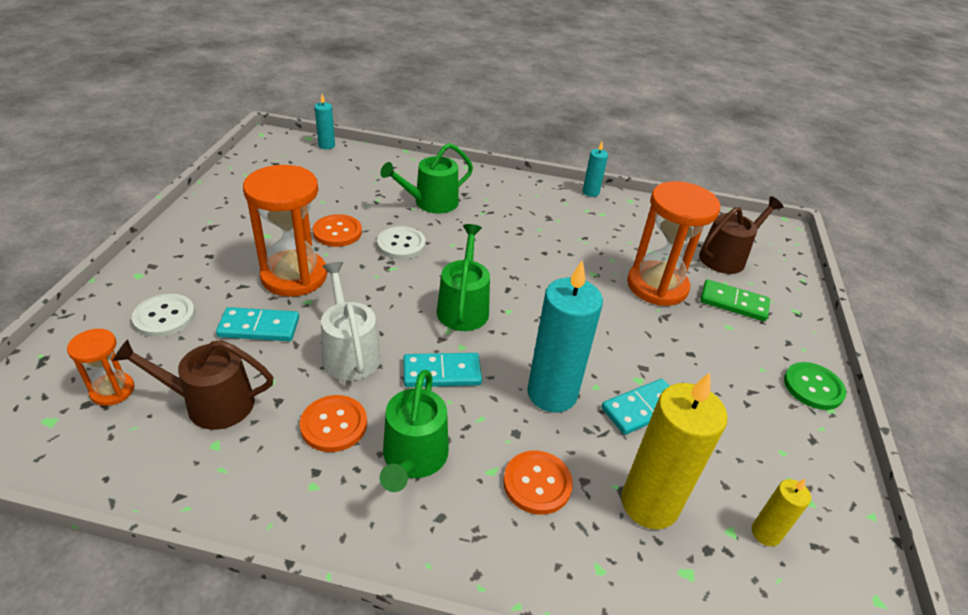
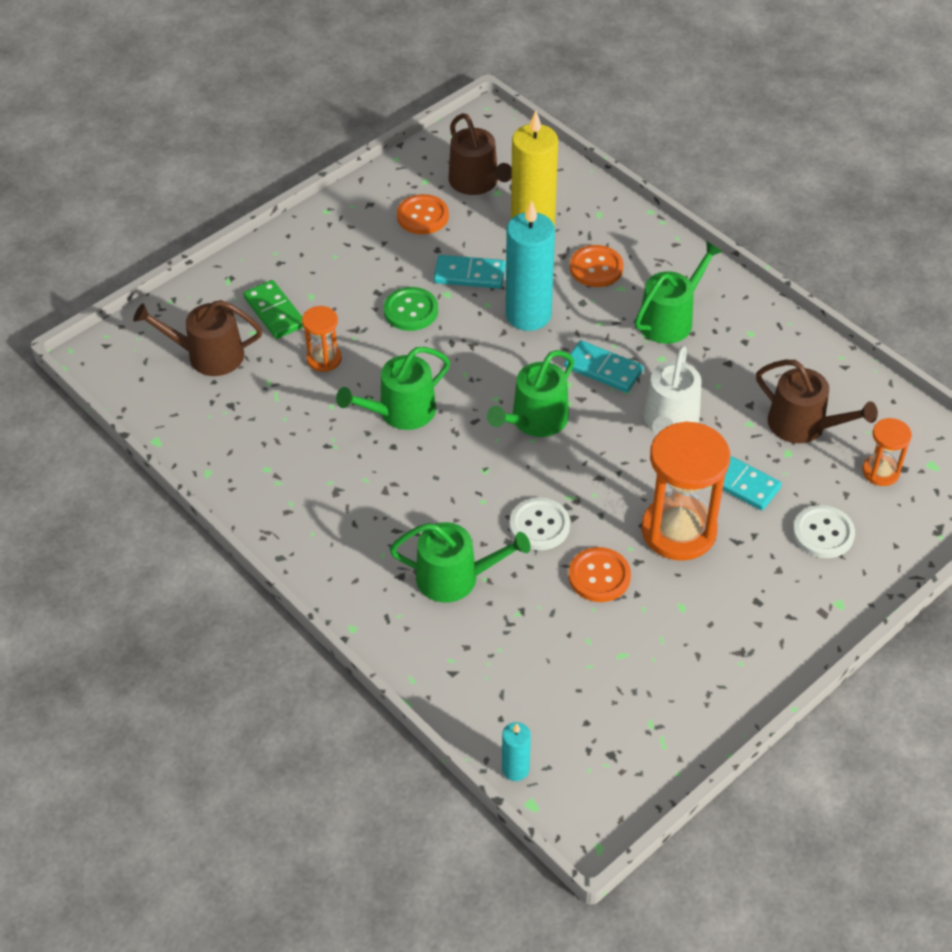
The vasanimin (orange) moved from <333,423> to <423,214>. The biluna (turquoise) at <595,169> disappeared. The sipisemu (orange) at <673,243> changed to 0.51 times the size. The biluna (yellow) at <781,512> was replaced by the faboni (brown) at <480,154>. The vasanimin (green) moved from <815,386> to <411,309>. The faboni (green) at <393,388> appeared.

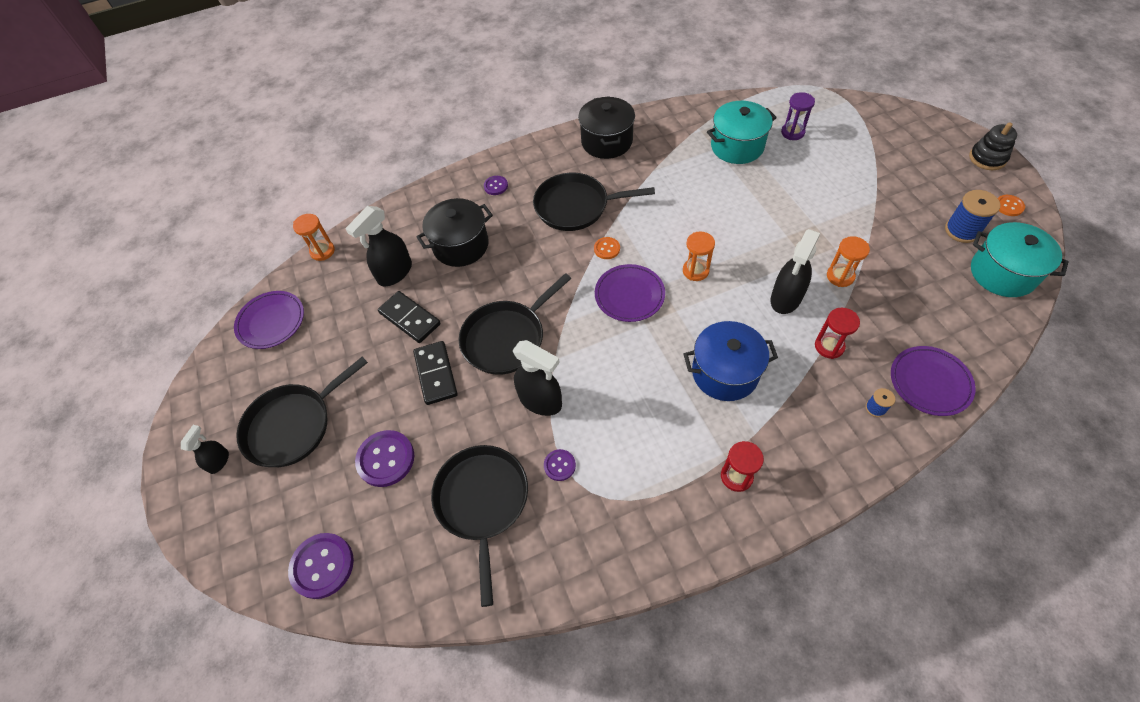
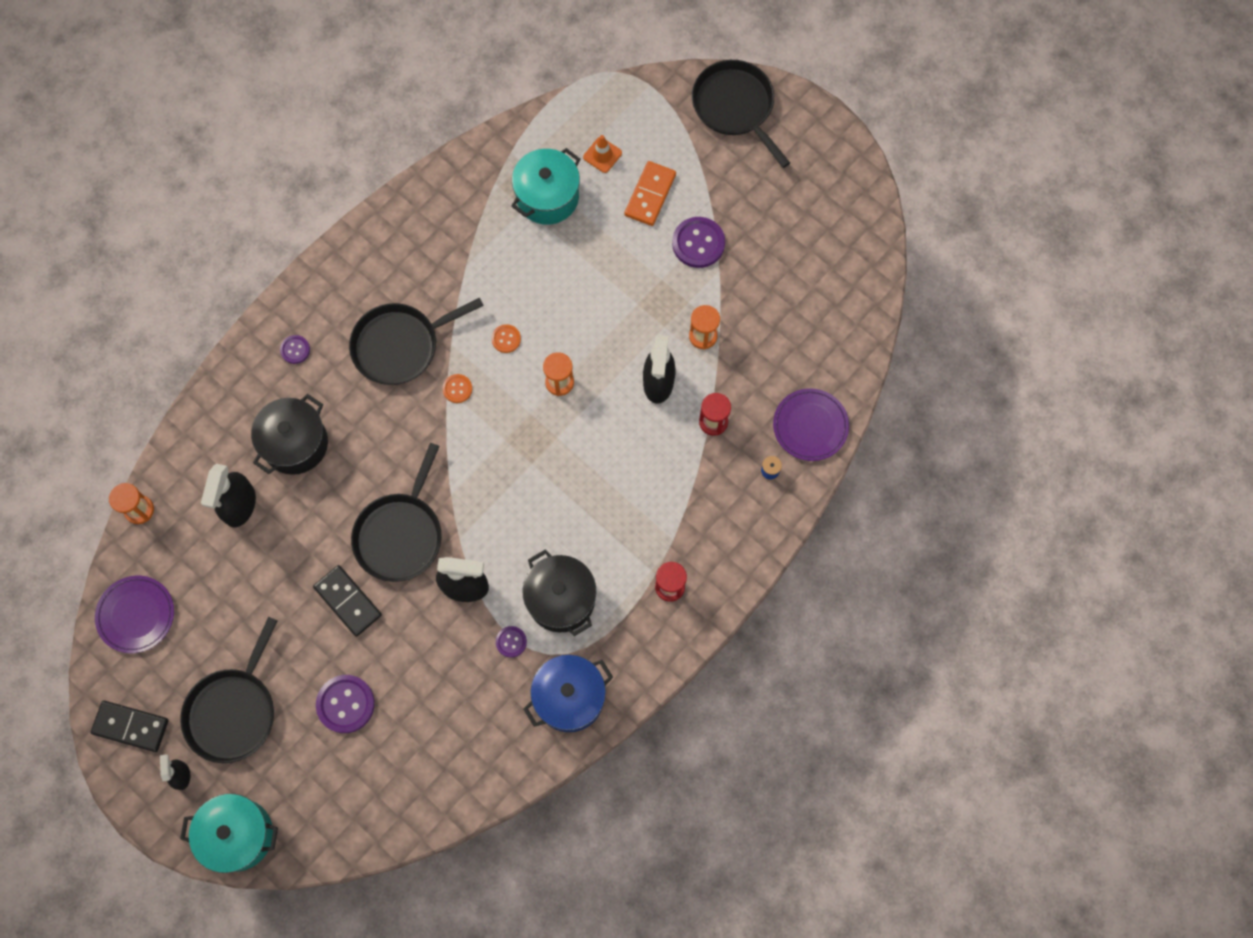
The vasanimin (purple) moved from <321,566> to <698,242>. The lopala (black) moved from <409,317> to <130,726>. The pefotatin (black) moved from <479,526> to <741,114>. The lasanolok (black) moved from <606,127> to <559,592>. The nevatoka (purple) at <630,293> disappeared. The lasanolok (blue) moved from <731,361> to <568,693>. The sipisemu (purple) at <798,116> was replaced by the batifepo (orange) at <602,154>. The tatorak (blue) at <973,216> disappeared. The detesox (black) at <993,146> disappeared. The lasanolok (turquoise) moved from <1020,259> to <229,833>. The vasanimin (orange) moved from <1011,205> to <506,338>. The lopala (orange) at <650,193> appeared.

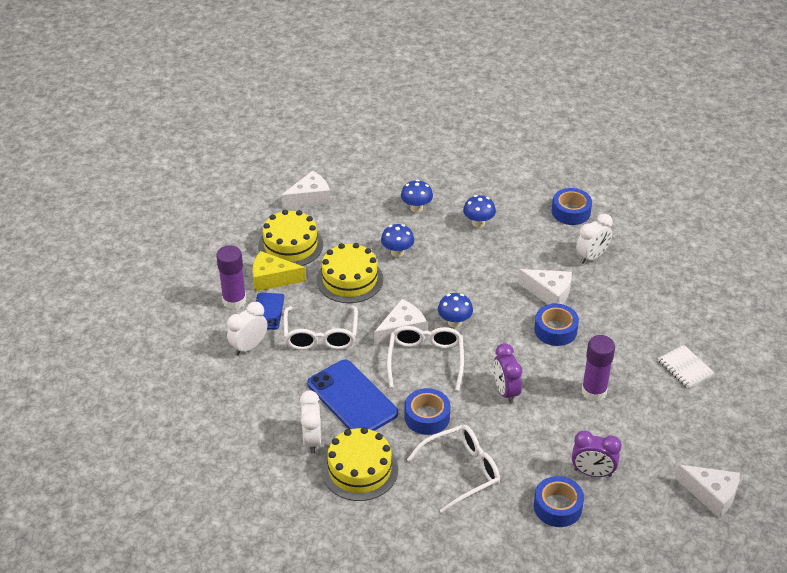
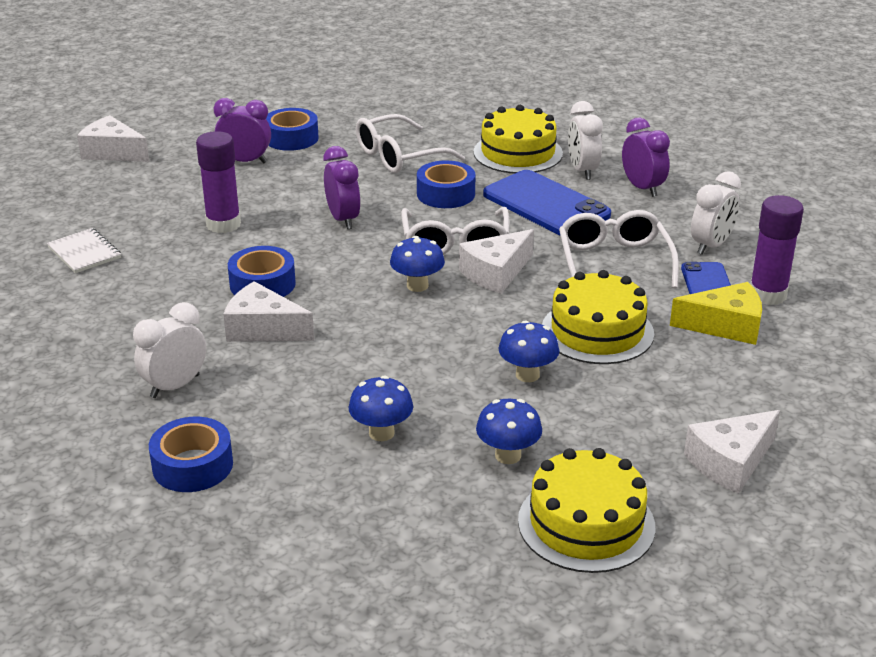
The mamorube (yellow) moved from <290,238> to <587,510>. The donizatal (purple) at <646,157> appeared.

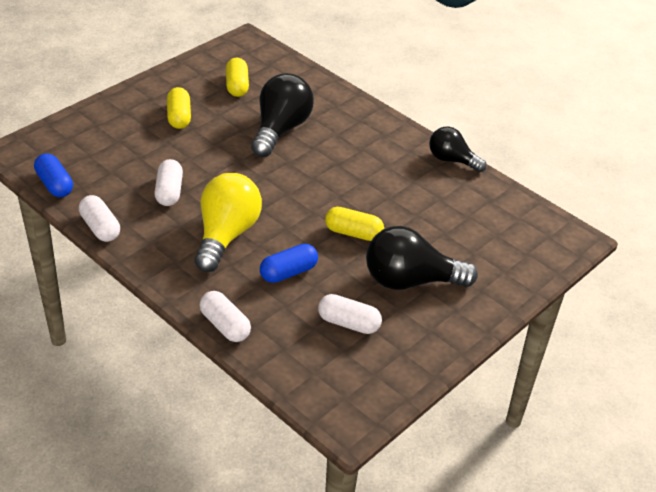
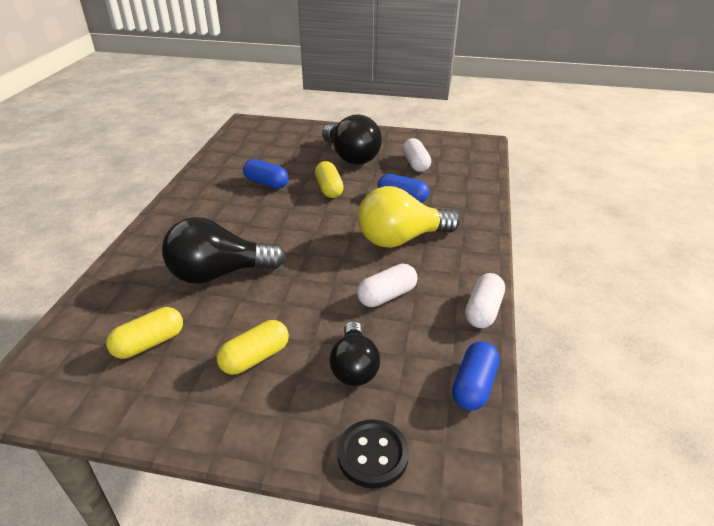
The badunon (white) at <225,316> disappeared. The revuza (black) moved from <457,149> to <355,353>. The badunon (blue) at <266,174> appeared. The vasanimin (black) at <373,454> appeared.

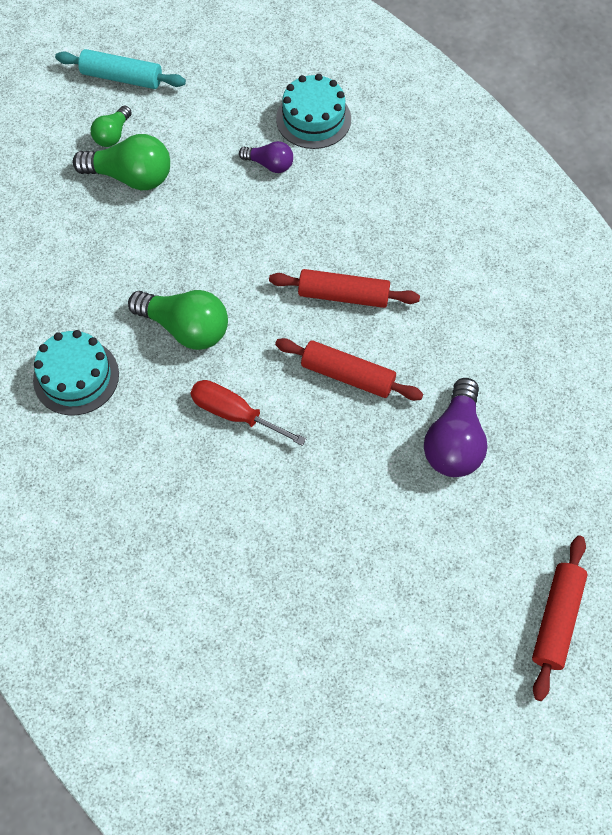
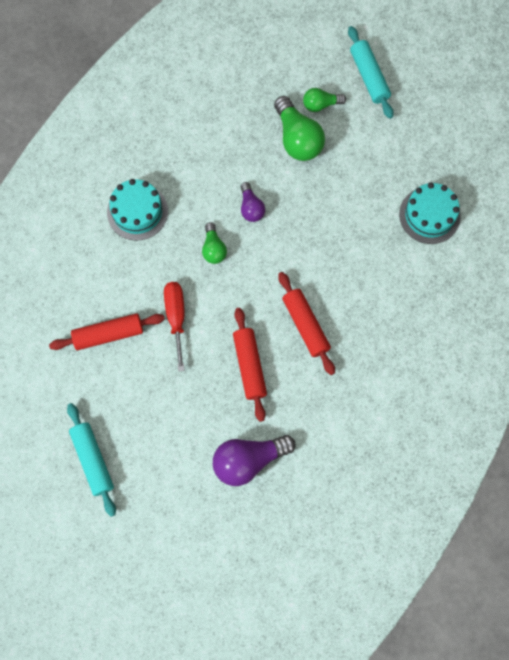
The revuza (green) at <178,320> changed to 0.57 times the size. The revuza (purple) moved from <266,157> to <252,202>. The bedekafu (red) moved from <560,618> to <107,331>. The bedekafu (turquoise) at <91,460> appeared.

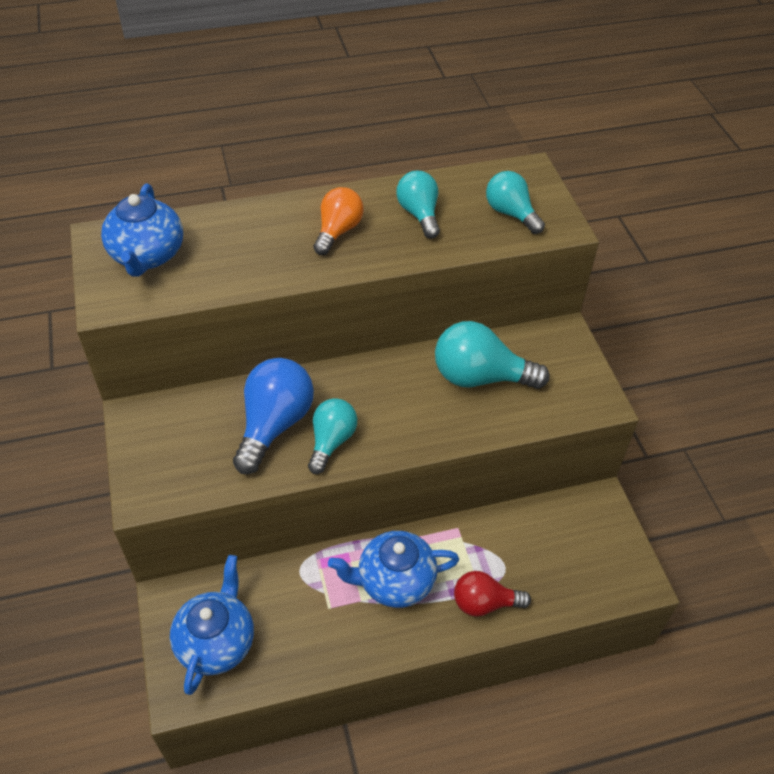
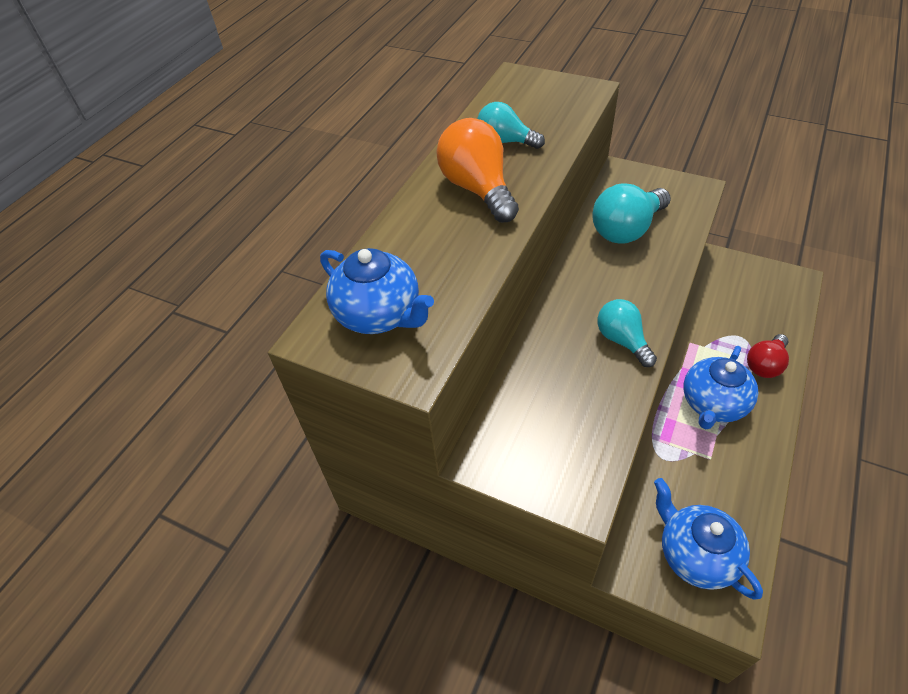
The revuza (blue) at <273,416> disappeared. The revuza (orange) at <338,221> changed to 1.55 times the size. The revuza (turquoise) at <515,202> disappeared.

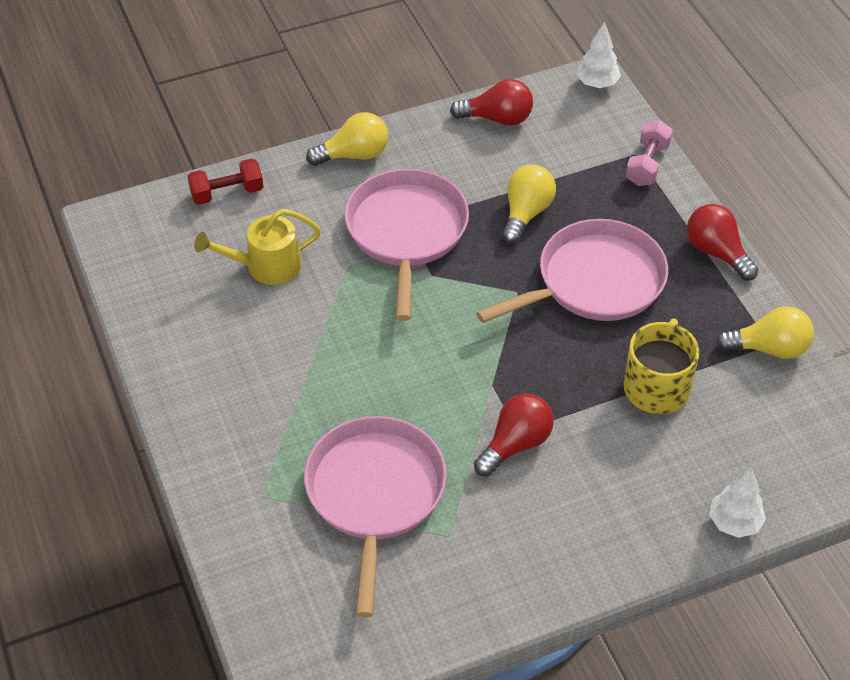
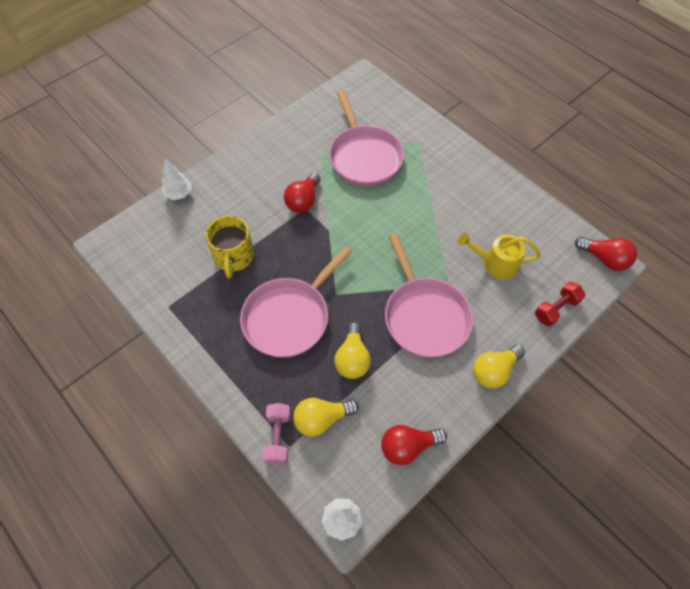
The faboni (yellow) at <257,247> turned 135 degrees counterclockwise. The revuza (red) moved from <722,242> to <606,254>. The revuza (yellow) moved from <765,332> to <326,417>.

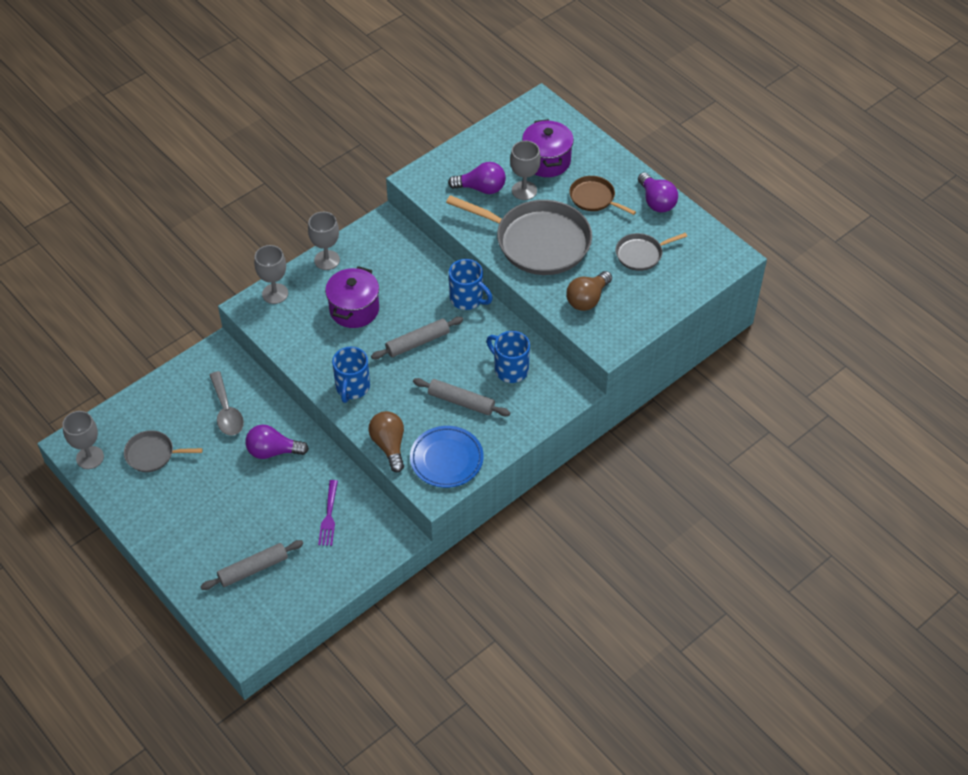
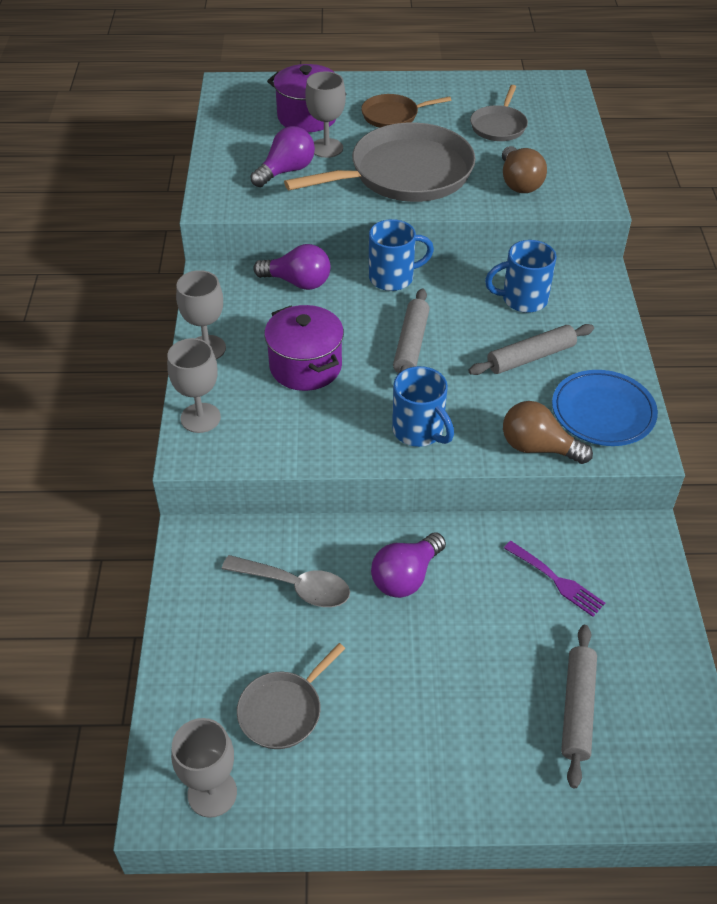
The revuza (purple) moved from <658,192> to <291,267>.

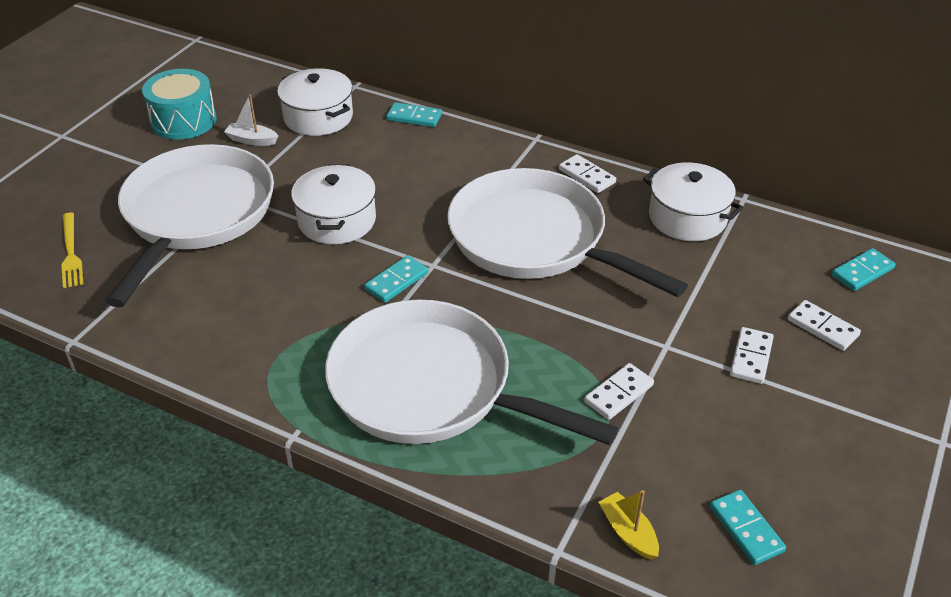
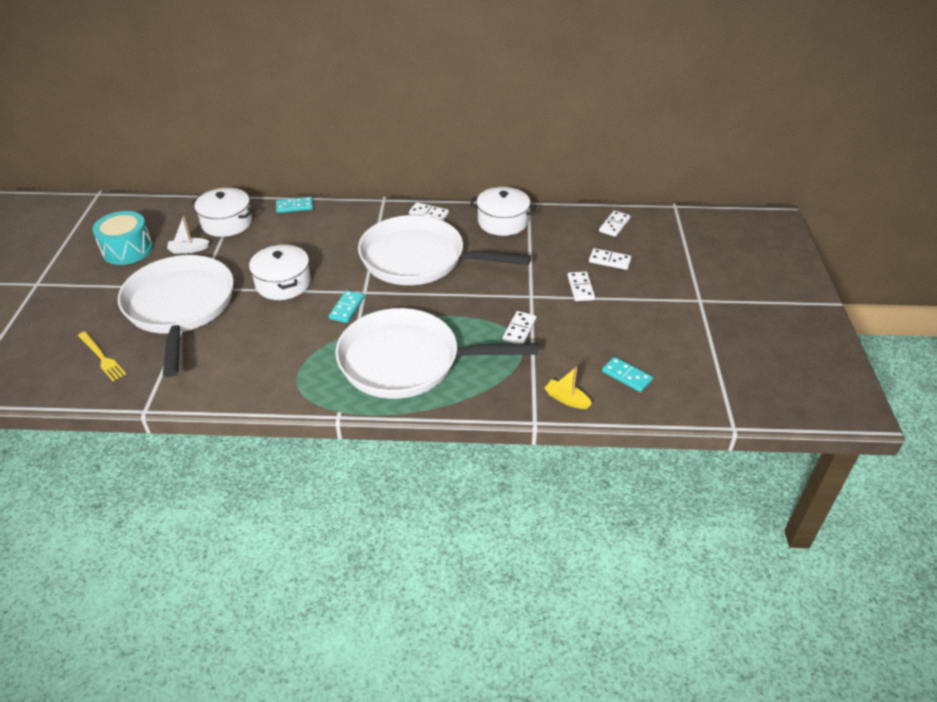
The lopala (turquoise) at <863,269> became the lopala (white) at <614,223>.

